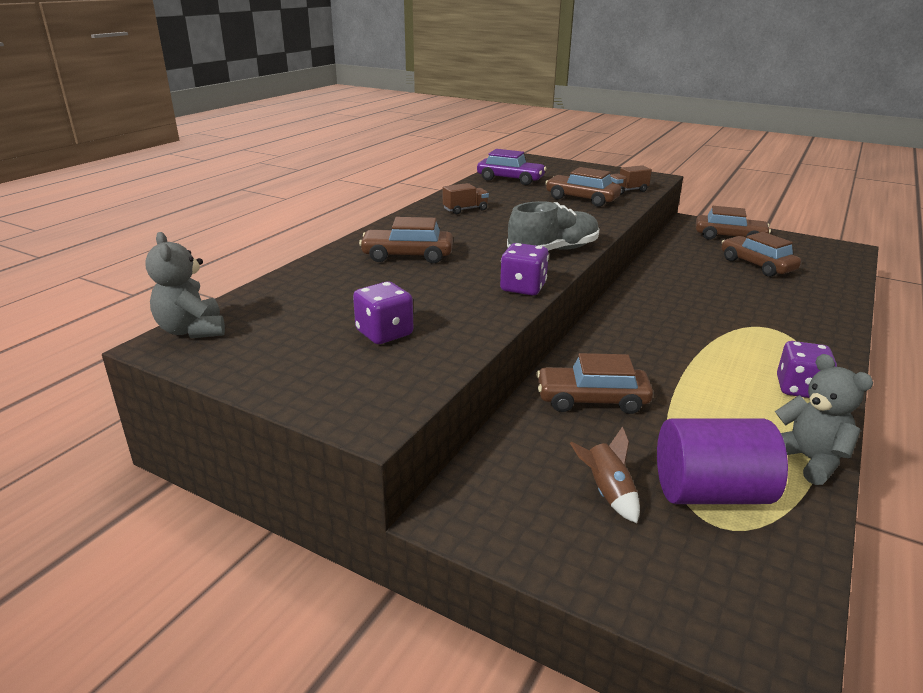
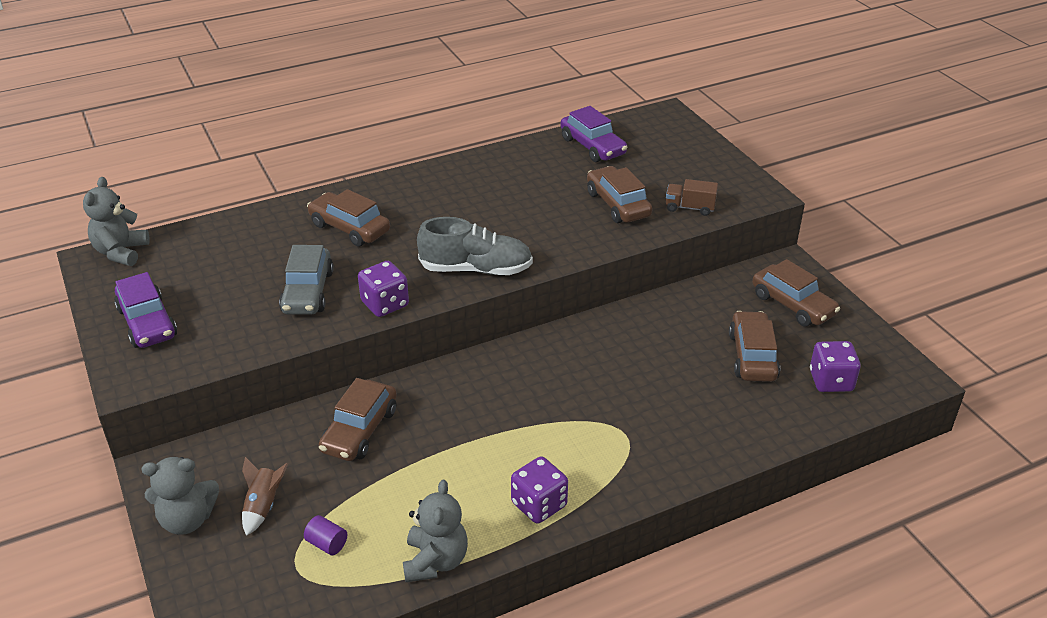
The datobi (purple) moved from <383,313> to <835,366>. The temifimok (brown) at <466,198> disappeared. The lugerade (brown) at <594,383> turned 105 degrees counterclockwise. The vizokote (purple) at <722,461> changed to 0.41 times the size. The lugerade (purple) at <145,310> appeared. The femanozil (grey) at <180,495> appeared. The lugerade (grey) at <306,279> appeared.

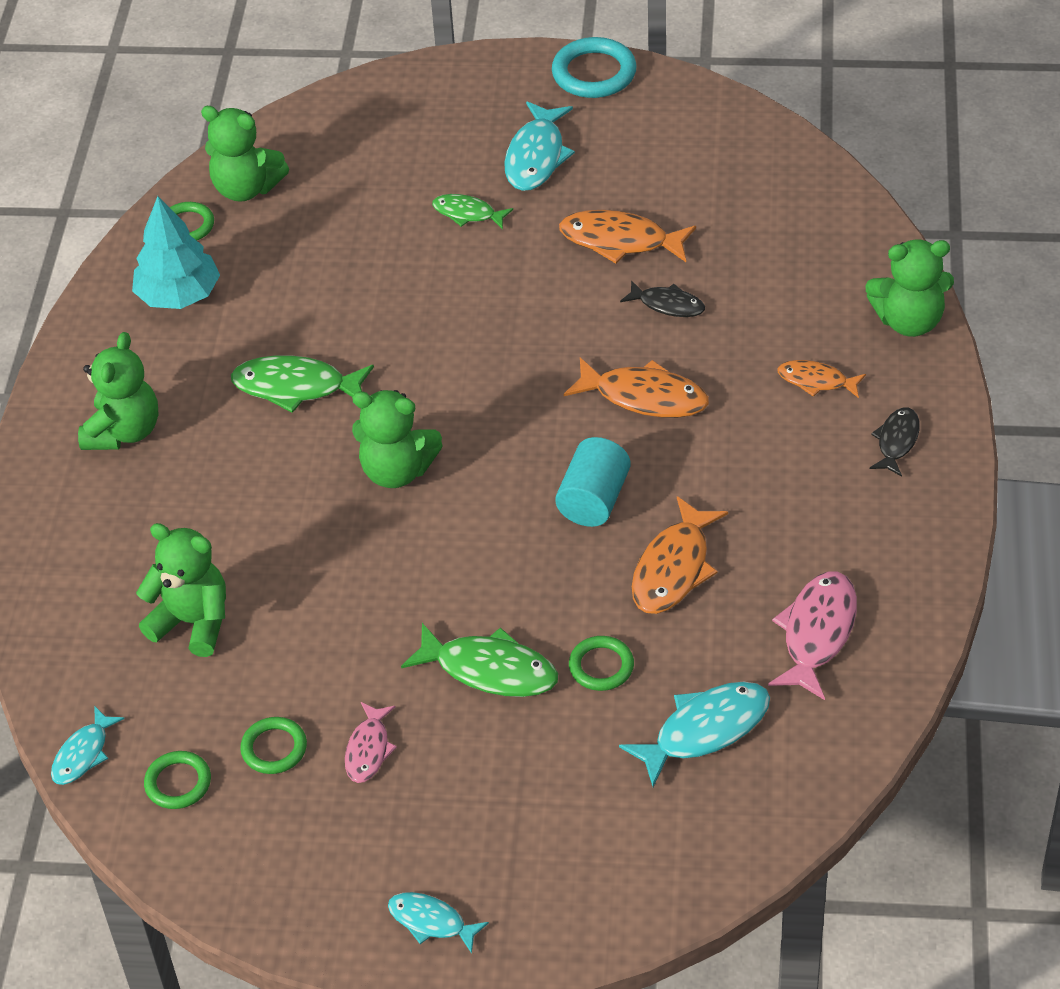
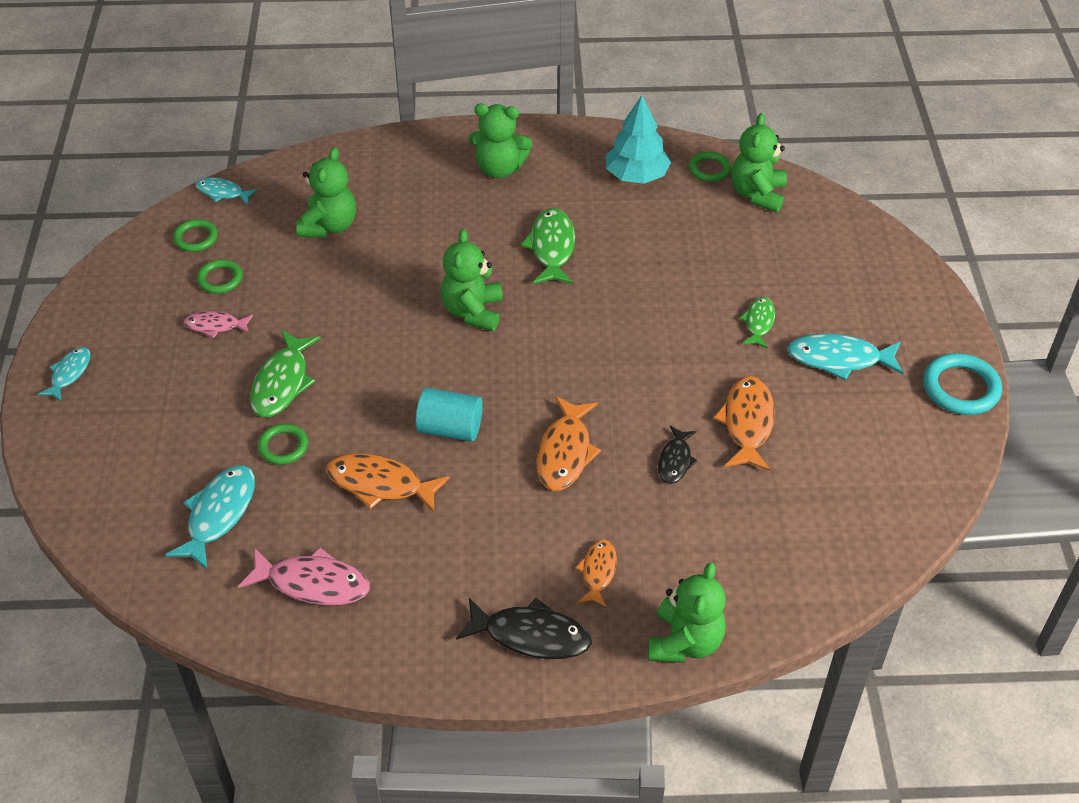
The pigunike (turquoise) at <694,734> turned 120 degrees counterclockwise. The femanozil (green) at <910,288> turned 150 degrees counterclockwise. The pigunike (black) at <895,442> changed to 1.64 times the size.

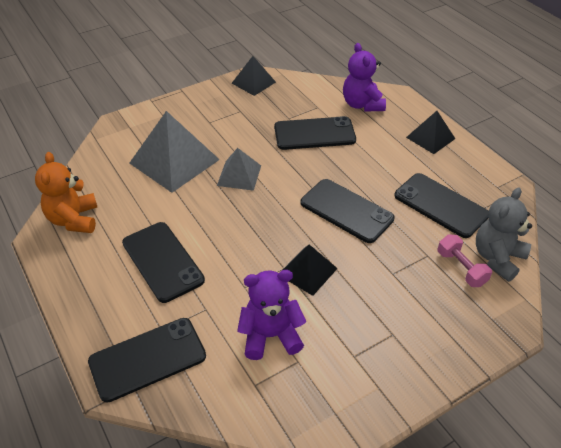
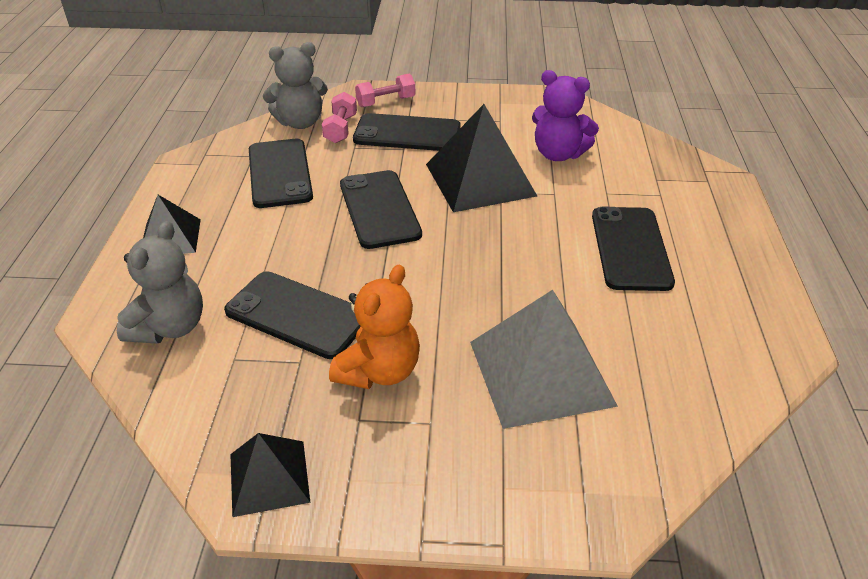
The femanozil (orange) moved from <66,192> to <374,326>. The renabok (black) moved from <147,360> to <407,132>. The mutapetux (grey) at <239,169> disappeared. The mutapetux (black) at <310,270> changed to 1.76 times the size. The femanozil (purple) at <364,77> became the femanozil (grey) at <160,282>. The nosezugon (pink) at <385,90> appeared.

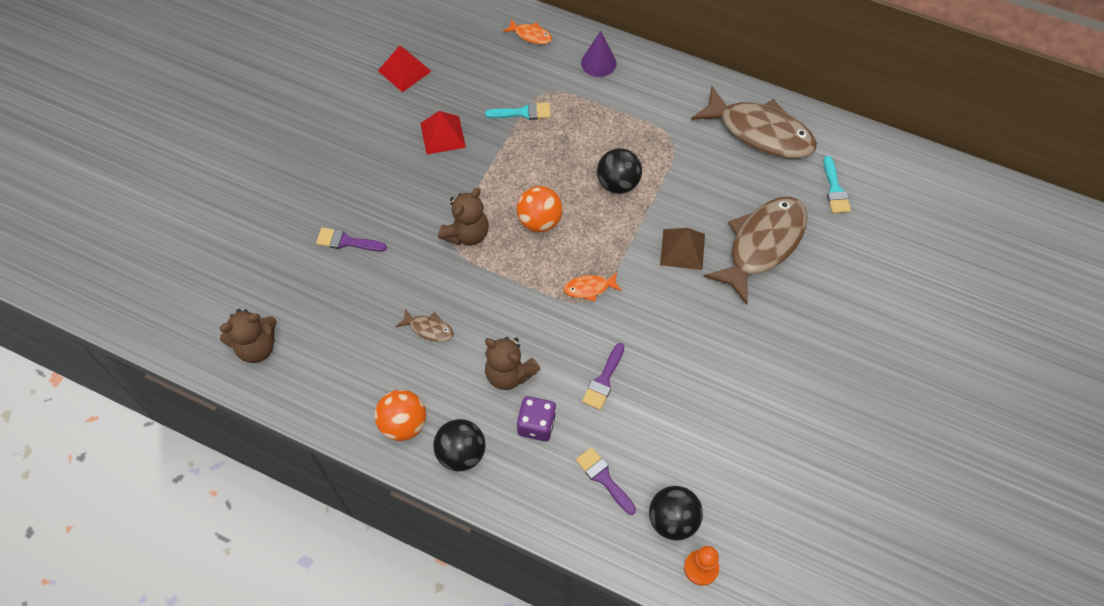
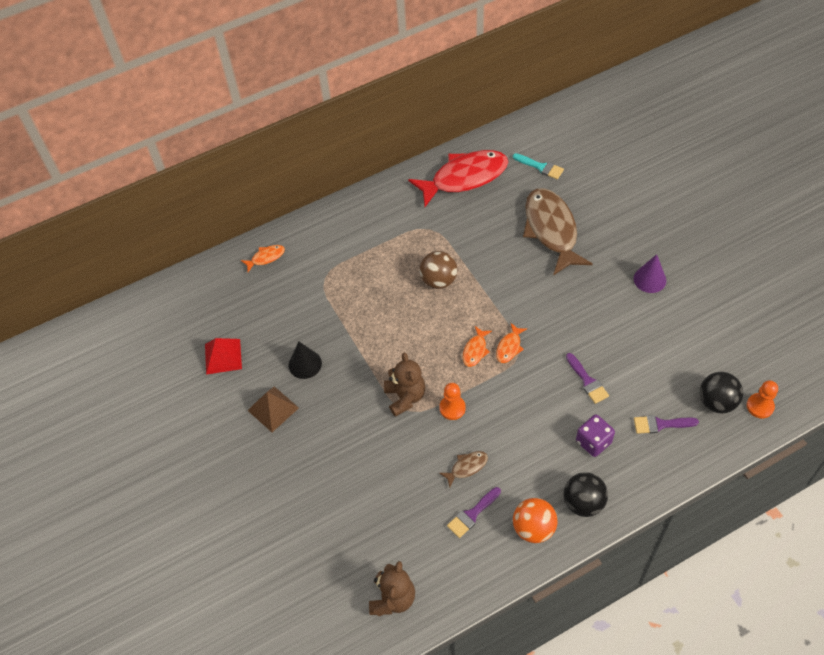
The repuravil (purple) moved from <351,239> to <474,512>. The mutapetux (red) at <443,132> was replaced by the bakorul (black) at <305,360>. The repuravil (turquoise) at <518,111> disappeared. The femanozil (brown) at <512,363> disappeared. The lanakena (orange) at <540,209> disappeared. The bakorul (purple) moved from <598,54> to <650,273>. The lanakena (black) at <619,171> became the lanakena (brown) at <438,270>. The mutapetux (brown) moved from <682,249> to <273,409>. The pigunike (brown) at <754,122> became the pigunike (red) at <458,178>. The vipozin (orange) at <452,401> appeared. The pigunike (orange) at <477,346> appeared.

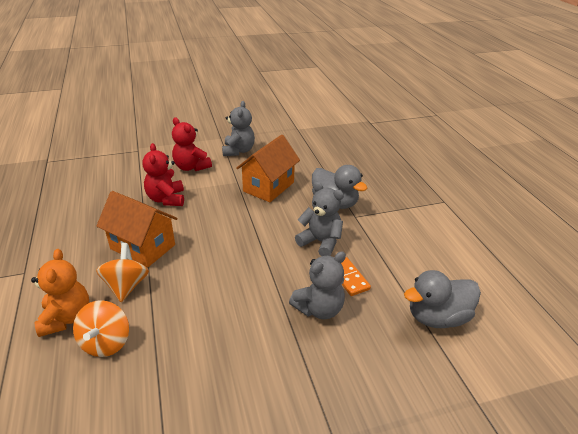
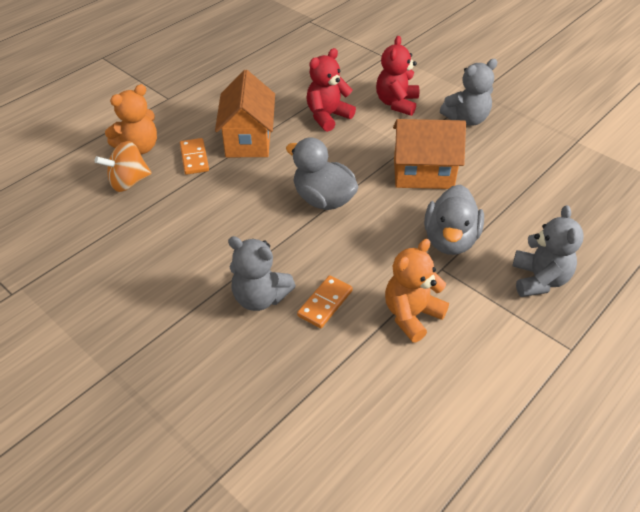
The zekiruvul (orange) at <122,272> was replaced by the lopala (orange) at <194,156>. The femanozil (grey) moved from <319,219> to <548,251>. The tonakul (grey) moved from <442,299> to <322,173>. The femanozil (orange) at <417,290> appeared.

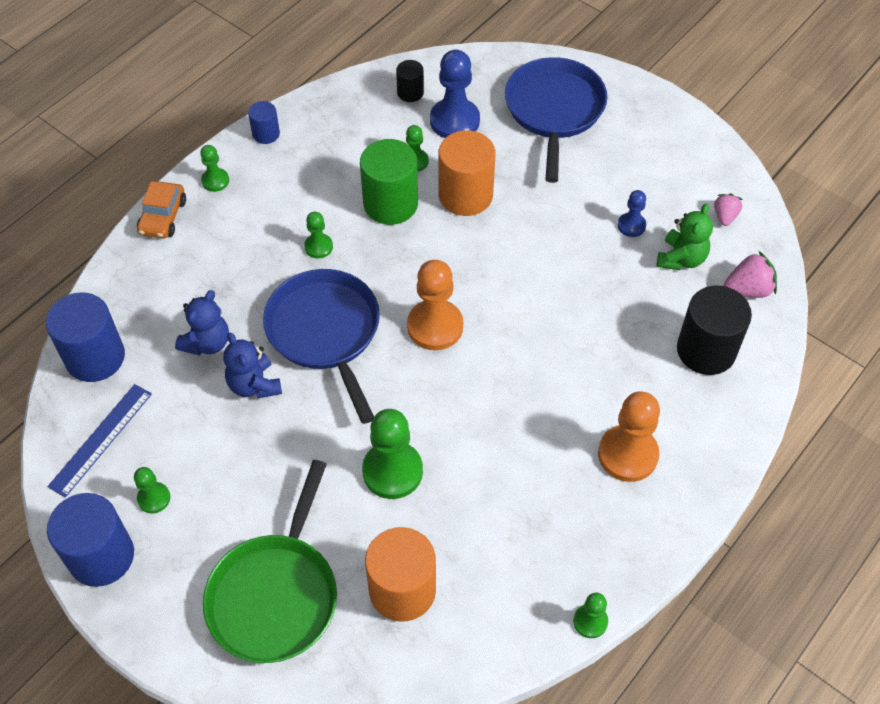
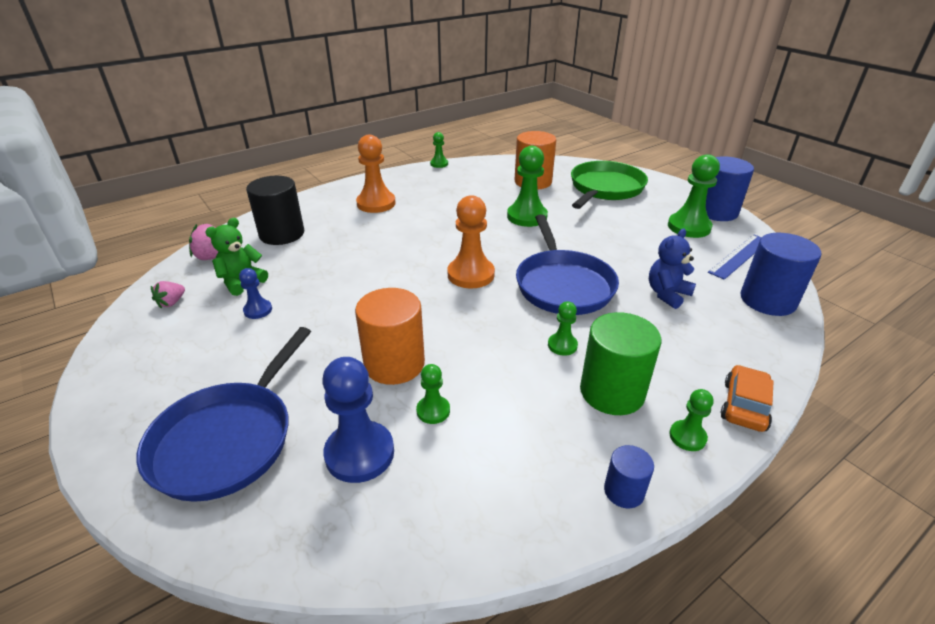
The vipozin (green) at <152,490> changed to 1.89 times the size. The femanozil (blue) at <252,366> disappeared. The vizokote (green) moved from <389,182> to <620,363>. The vizokote (black) at <410,81> disappeared.

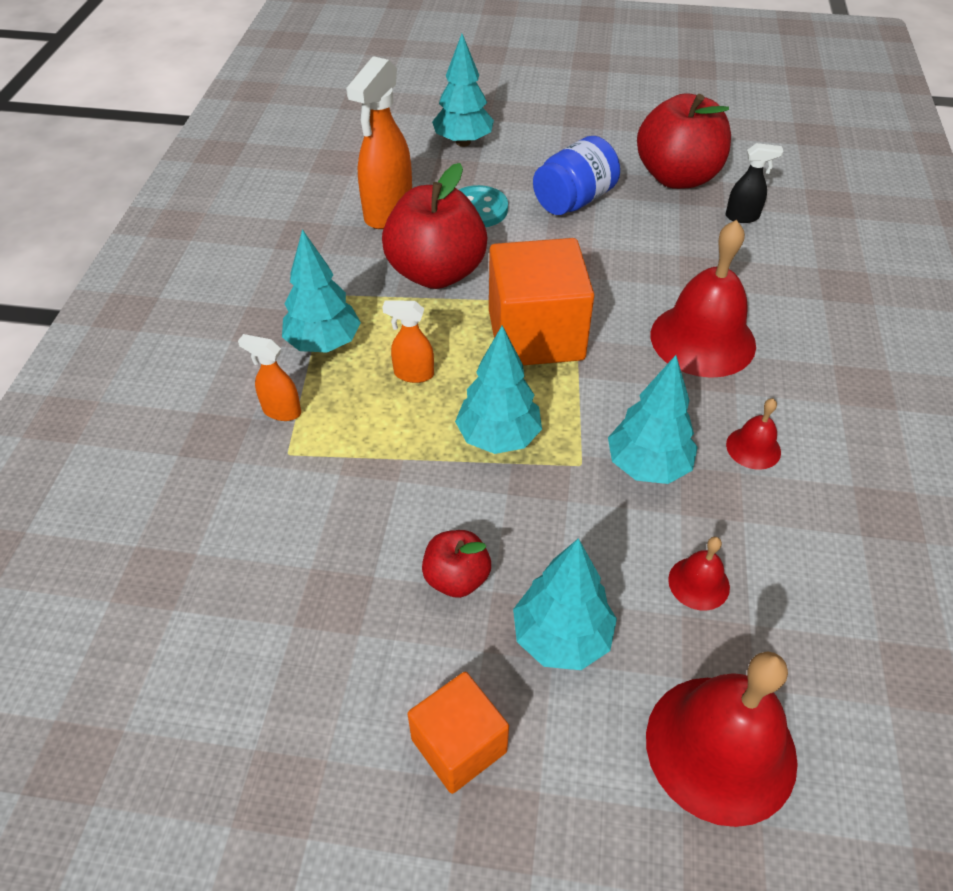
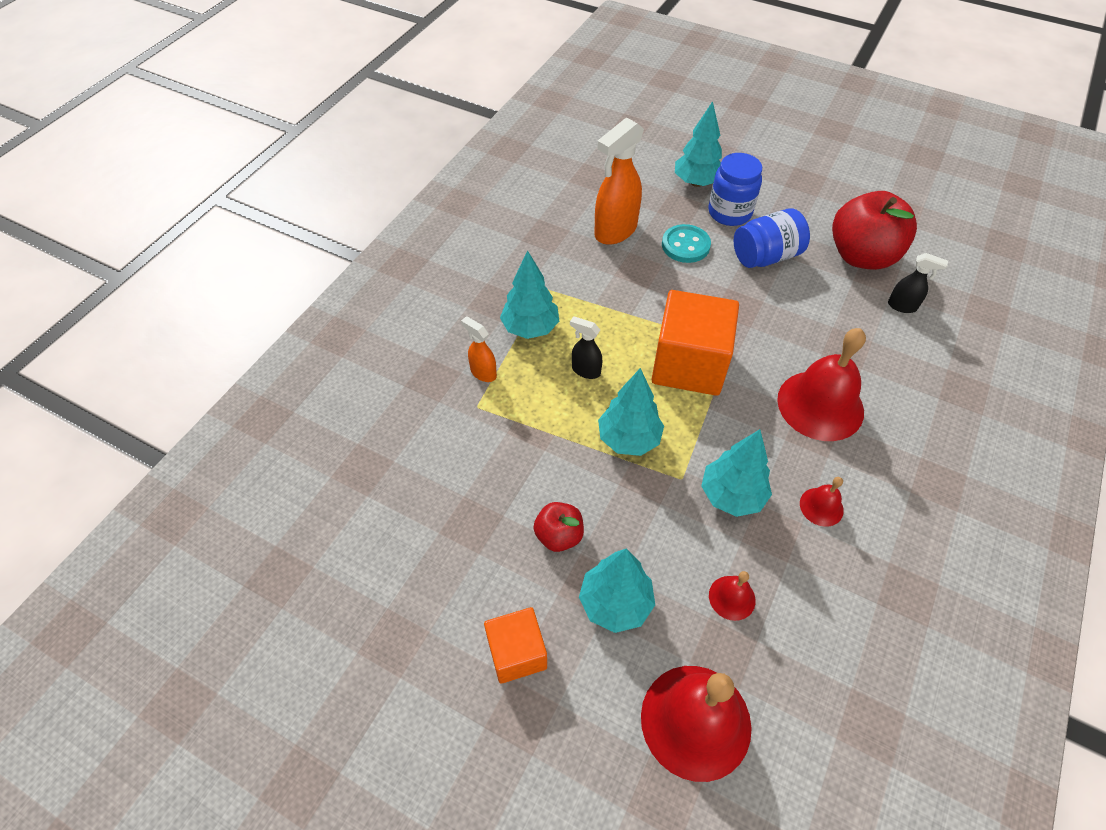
The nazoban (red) at <434,226> disappeared. The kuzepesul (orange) at <408,341> became the kuzepesul (black) at <586,347>. The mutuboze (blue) at <735,189> appeared.

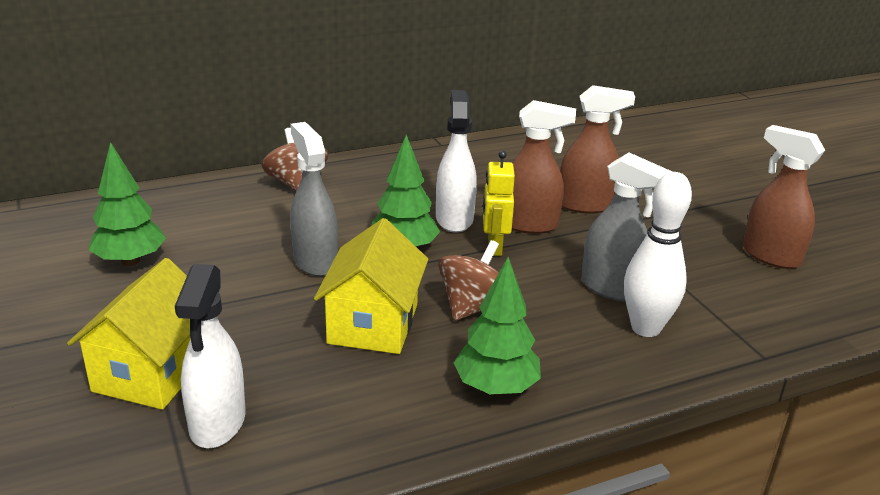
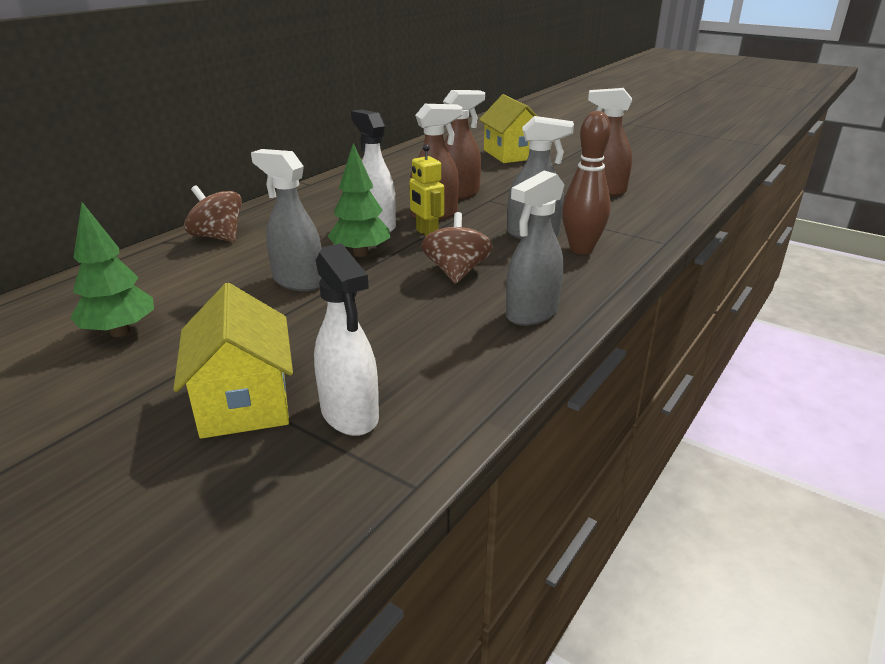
The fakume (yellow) moved from <371,286> to <508,128>. The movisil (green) at <497,326> was replaced by the kuzepesul (grey) at <535,248>. The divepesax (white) at <658,254> became the divepesax (brown) at <586,182>.

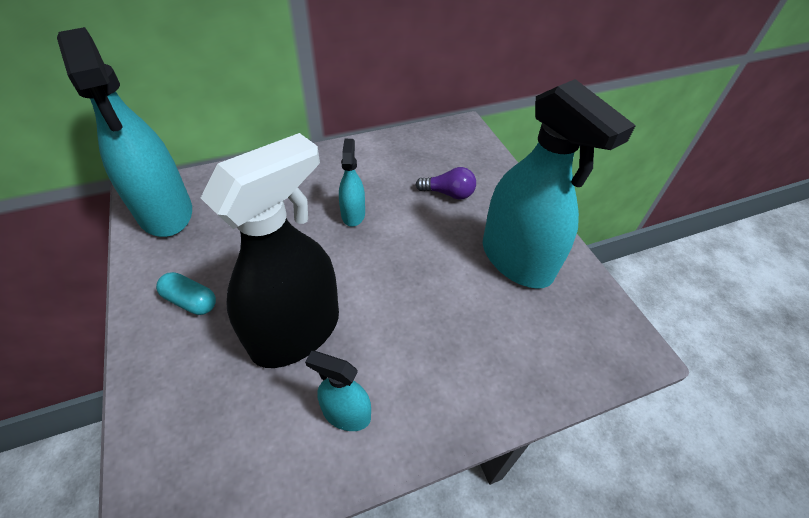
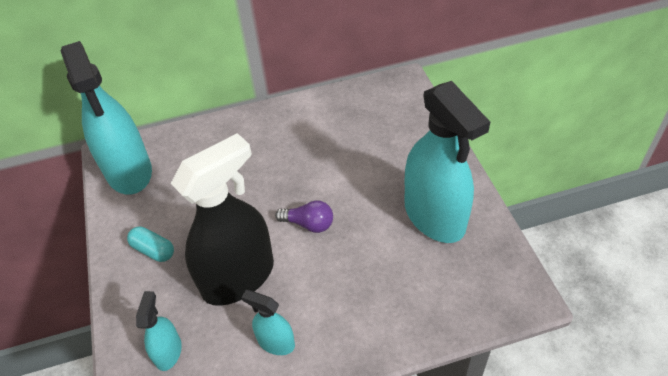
The kuzepesul (turquoise) moved from <352,183> to <159,331>. The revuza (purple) moved from <445,183> to <304,216>.

